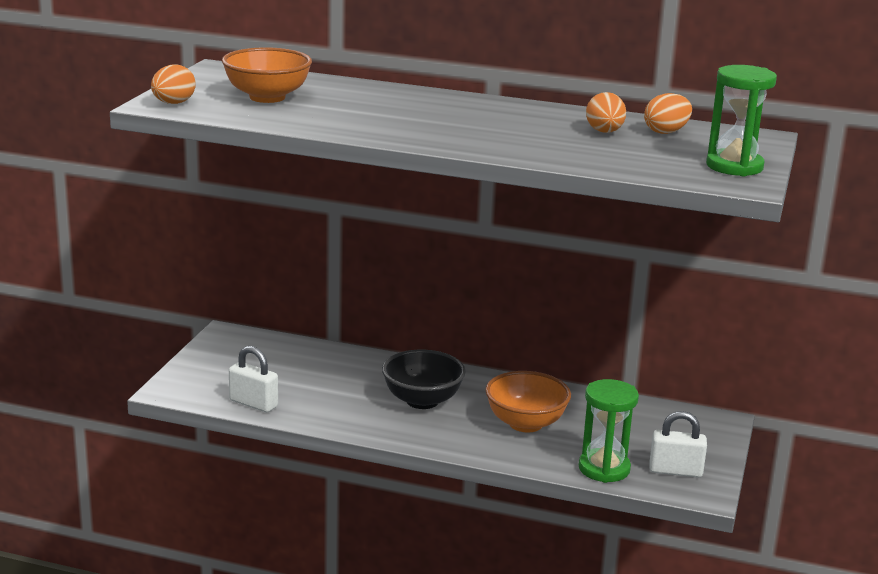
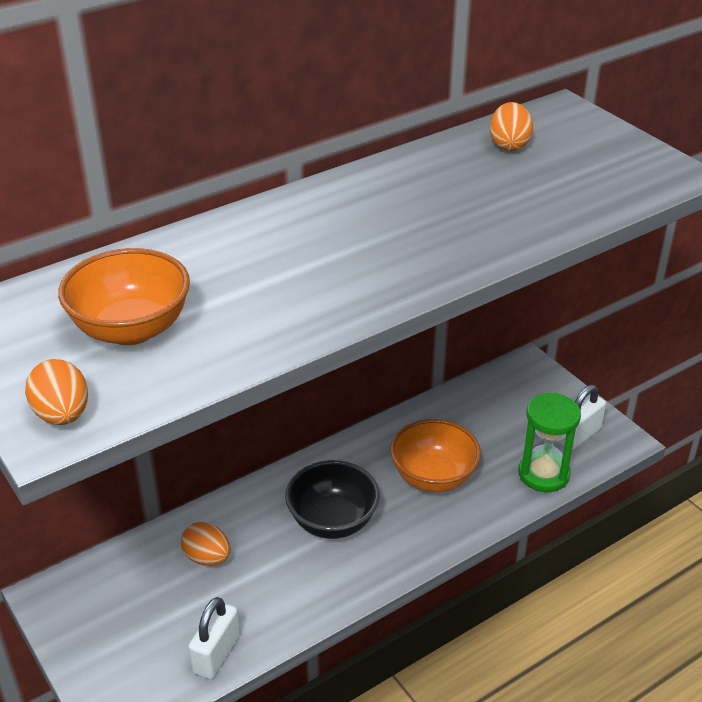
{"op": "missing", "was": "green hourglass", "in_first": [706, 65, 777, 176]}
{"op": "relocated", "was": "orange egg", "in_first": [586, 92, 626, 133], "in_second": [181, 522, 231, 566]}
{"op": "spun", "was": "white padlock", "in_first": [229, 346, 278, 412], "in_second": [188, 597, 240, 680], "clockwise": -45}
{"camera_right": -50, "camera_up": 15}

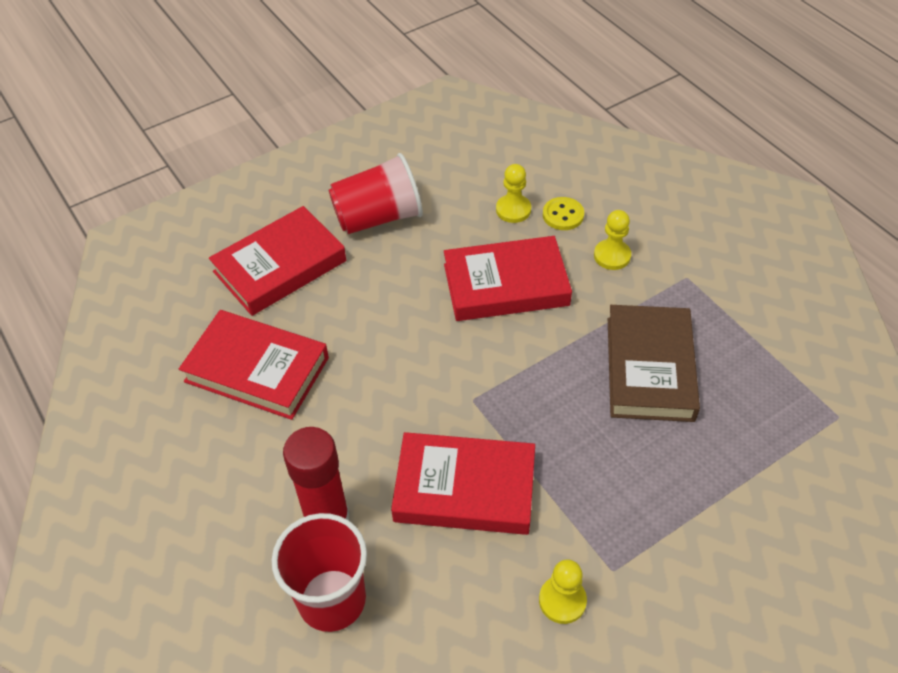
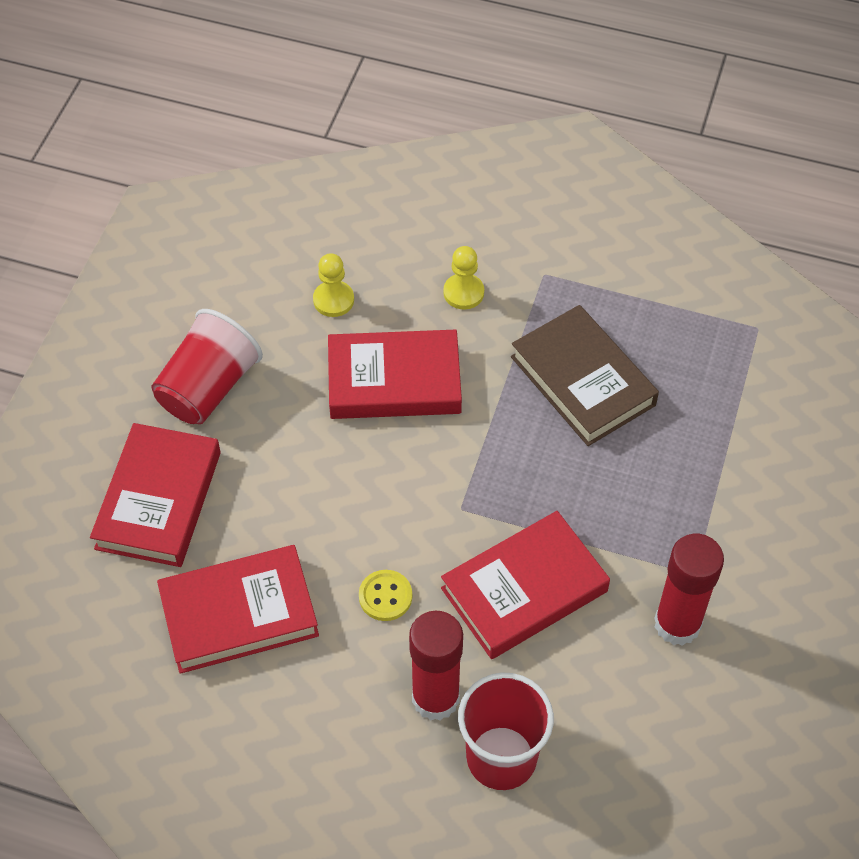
{"op": "relocated", "was": "yellow button", "in_first": [543, 197, 584, 230], "in_second": [359, 570, 412, 621]}
{"op": "exchanged", "was": "yellow pawn", "now": "red glue stick", "in_first": [539, 559, 587, 624], "in_second": [654, 534, 724, 646]}
{"op": "spun", "was": "red book", "in_first": [444, 236, 572, 321], "in_second": [328, 329, 462, 419], "clockwise": 45}
{"camera_right": -40, "camera_up": 5}

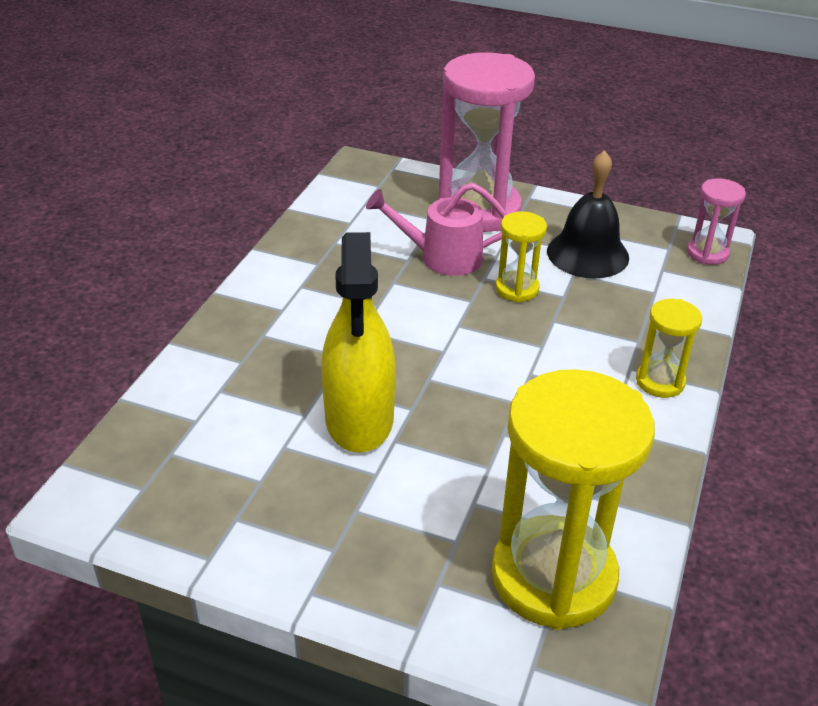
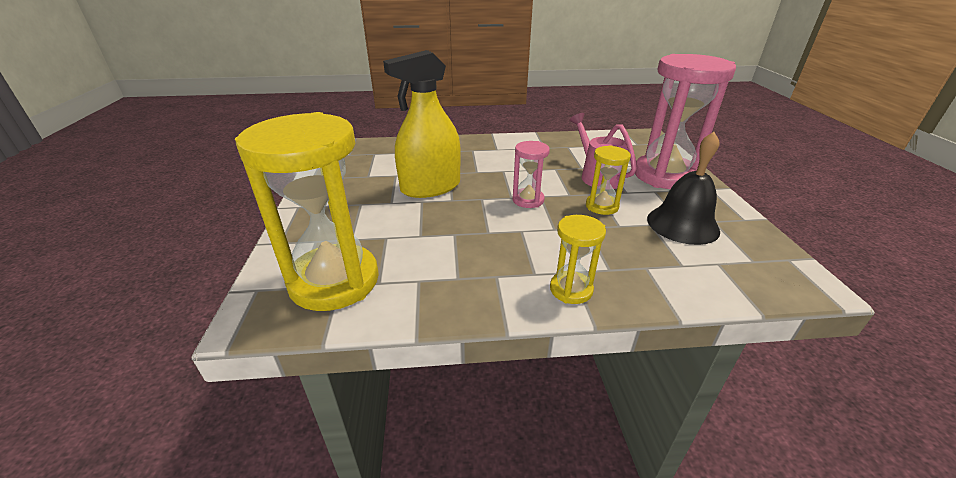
{"op": "relocated", "was": "pink hourglass", "in_first": [687, 178, 746, 265], "in_second": [512, 141, 550, 208]}
{"camera_right": 65, "camera_up": -5}

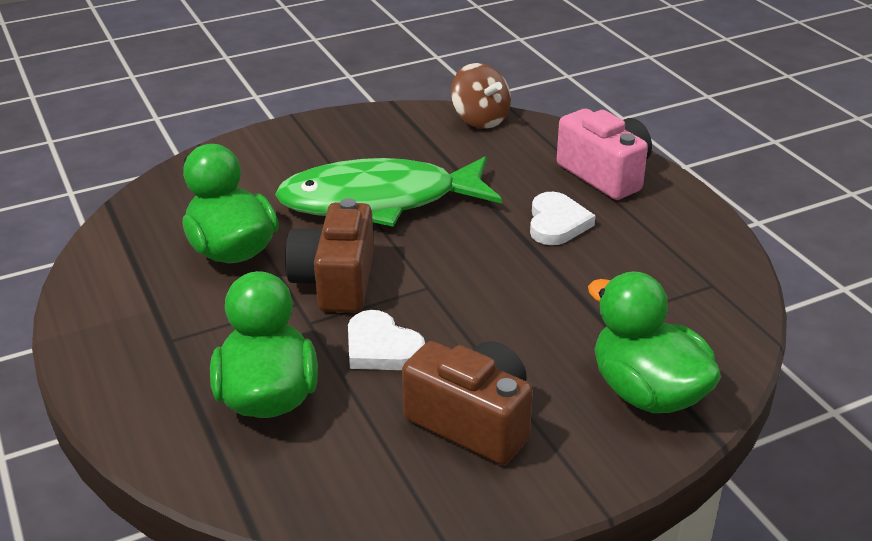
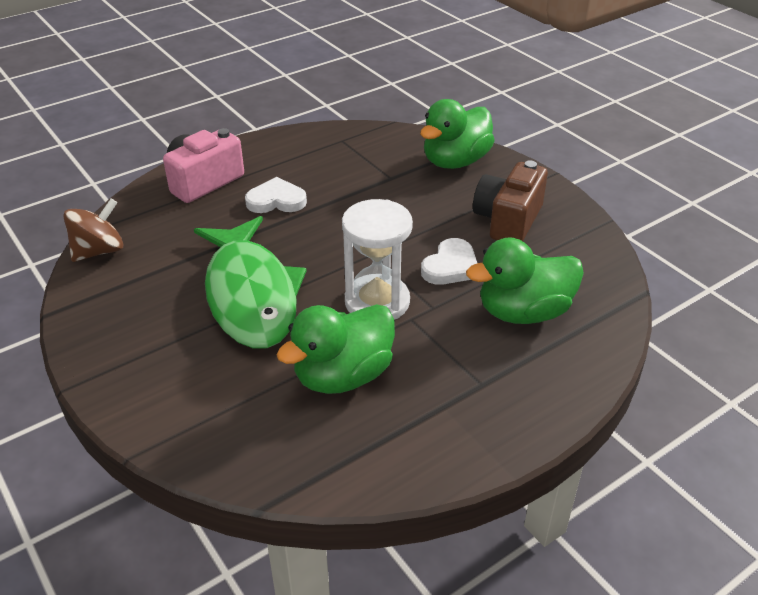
{"op": "exchanged", "was": "brown camera", "now": "white hourglass", "in_first": [285, 198, 374, 312], "in_second": [342, 199, 413, 320]}
{"camera_right": -100, "camera_up": 5}

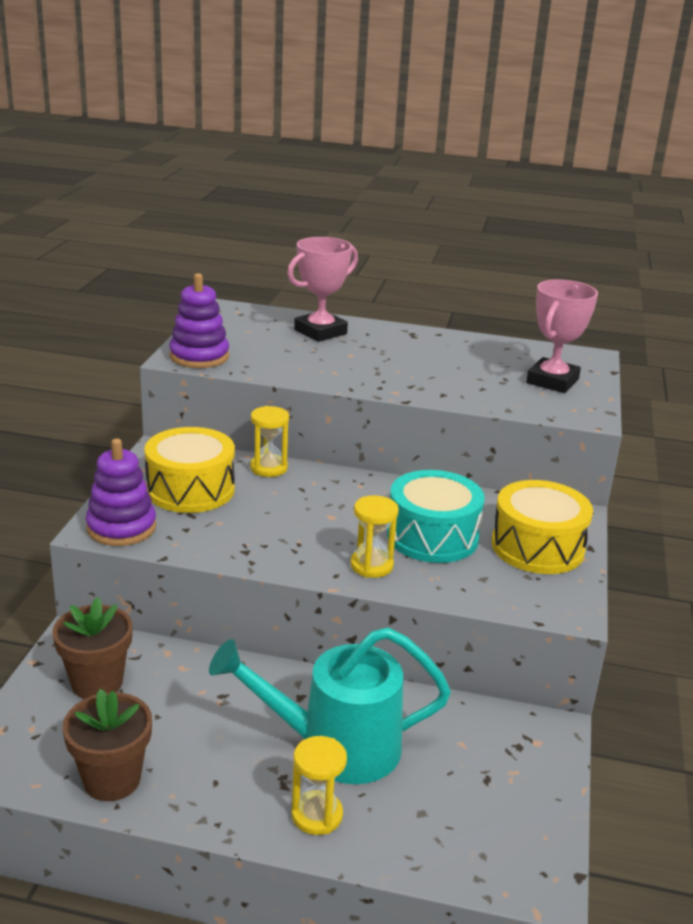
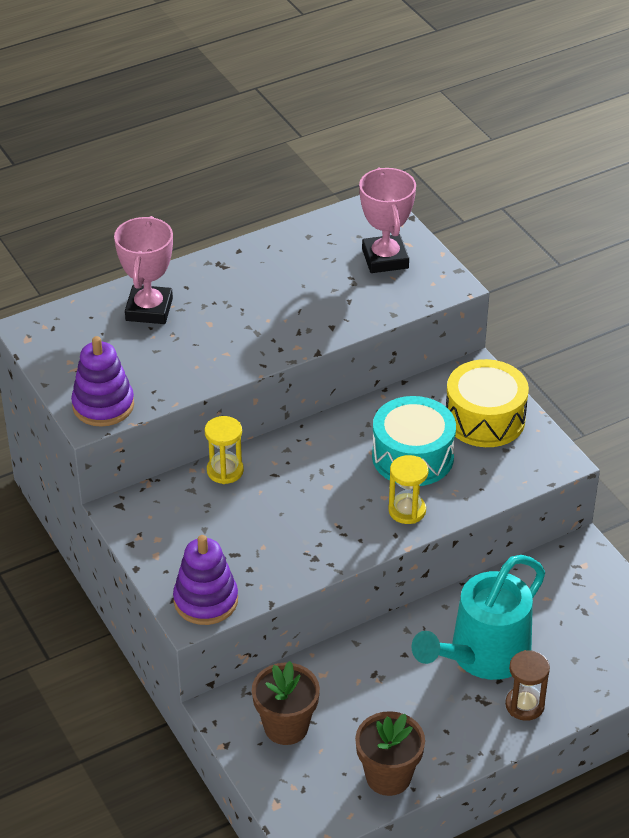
{"op": "missing", "was": "yellow drum", "in_first": [144, 427, 235, 513]}
{"op": "colour", "was": "yellow hourglass", "now": "brown hourglass", "in_first": [291, 736, 347, 835], "in_second": [505, 650, 550, 721]}
{"camera_right": -40, "camera_up": 15}

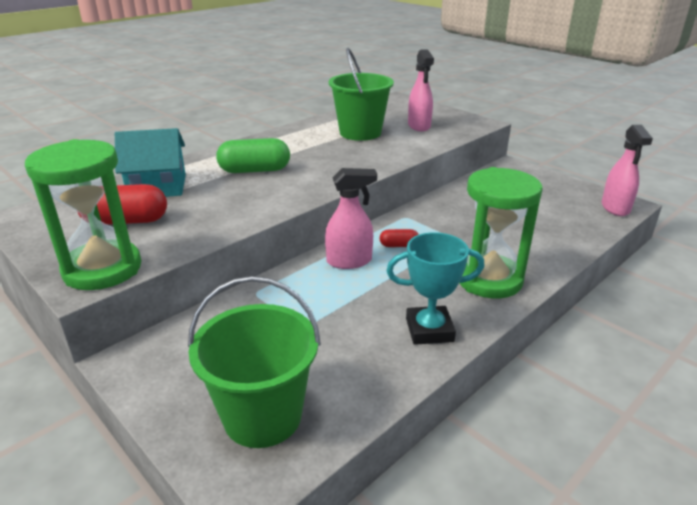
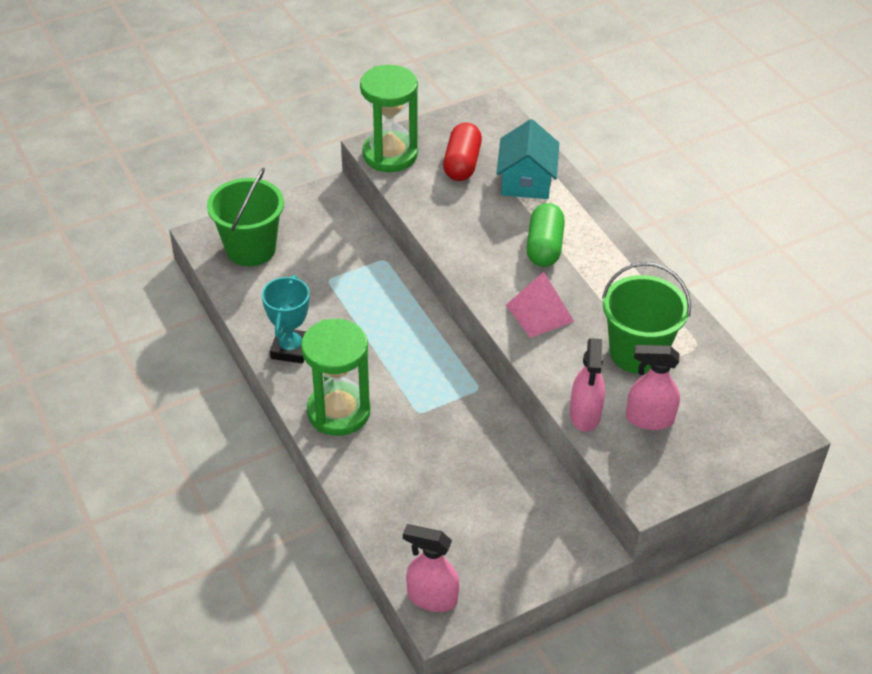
{"op": "missing", "was": "red capsule", "in_first": [379, 229, 419, 247]}
{"op": "appeared", "now": "pink pyramid", "in_second": [506, 272, 574, 338]}
{"op": "relocated", "was": "pink spray bottle", "in_first": [325, 168, 377, 269], "in_second": [570, 338, 605, 432]}
{"camera_right": 105, "camera_up": 15}

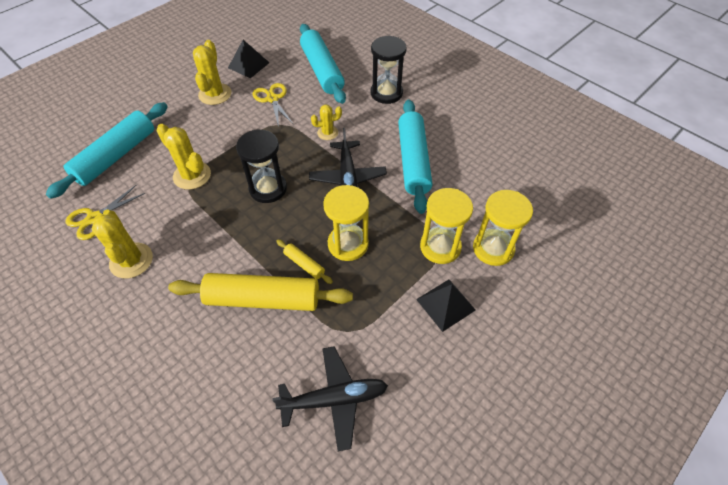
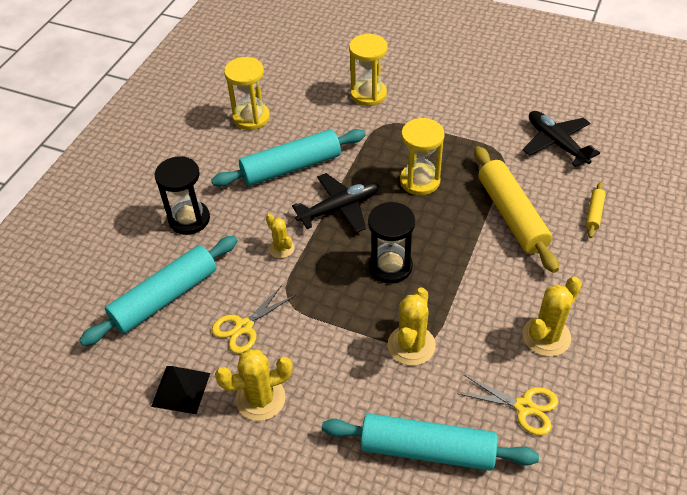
{"op": "missing", "was": "black pyramid", "in_first": [416, 280, 476, 332]}
{"op": "relocated", "was": "yellow rolling pin", "in_first": [276, 239, 333, 284], "in_second": [586, 182, 605, 238]}
{"op": "relocated", "was": "yellow hourglass", "in_first": [420, 188, 473, 264], "in_second": [224, 57, 270, 130]}
{"camera_right": -110, "camera_up": -5}

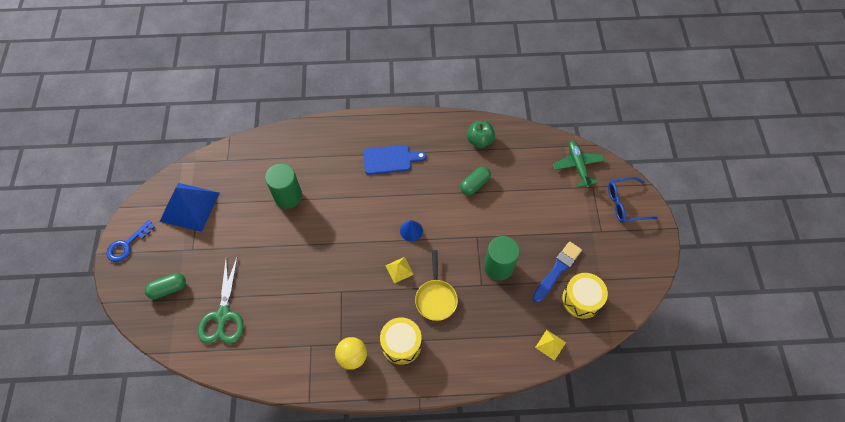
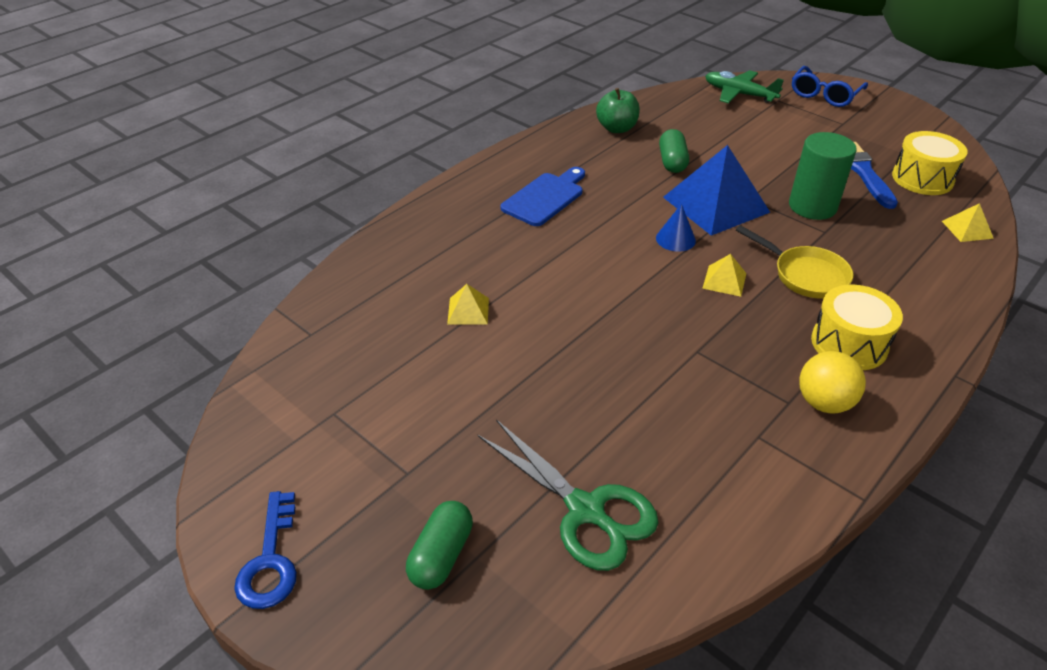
{"op": "relocated", "was": "blue pyramid", "in_first": [159, 183, 219, 232], "in_second": [663, 145, 770, 236]}
{"op": "exchanged", "was": "green cylinder", "now": "yellow pyramid", "in_first": [265, 164, 302, 209], "in_second": [447, 284, 489, 325]}
{"camera_right": -45, "camera_up": -20}

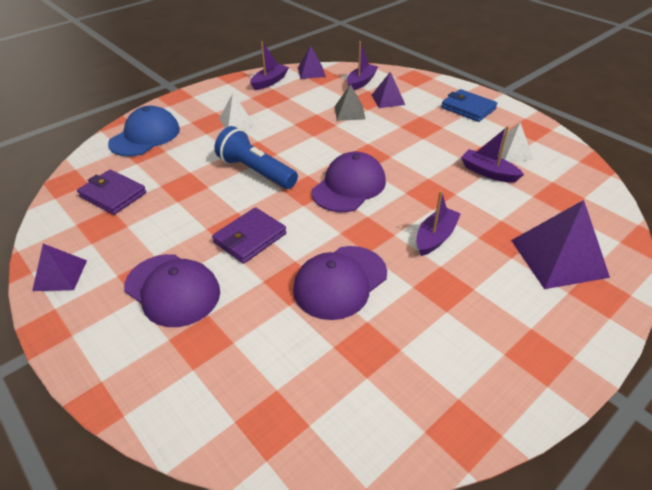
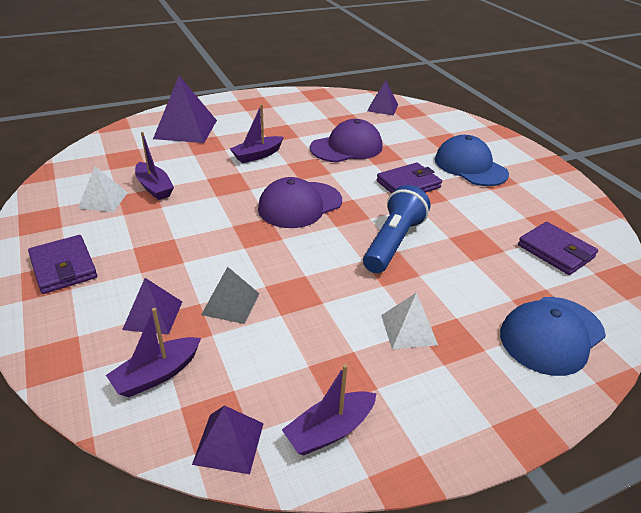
{"op": "relocated", "was": "purple pyramid", "in_first": [32, 244, 87, 291], "in_second": [367, 80, 398, 116]}
{"op": "colour", "was": "purple cap", "now": "blue cap", "in_first": [124, 254, 220, 327], "in_second": [435, 135, 509, 186]}
{"op": "colour", "was": "blue wallet", "now": "purple wallet", "in_first": [441, 89, 497, 122], "in_second": [28, 235, 97, 294]}
{"op": "spun", "was": "blue flashlight", "in_first": [214, 126, 298, 189], "in_second": [363, 185, 430, 273], "clockwise": -120}
{"camera_right": -165, "camera_up": -5}

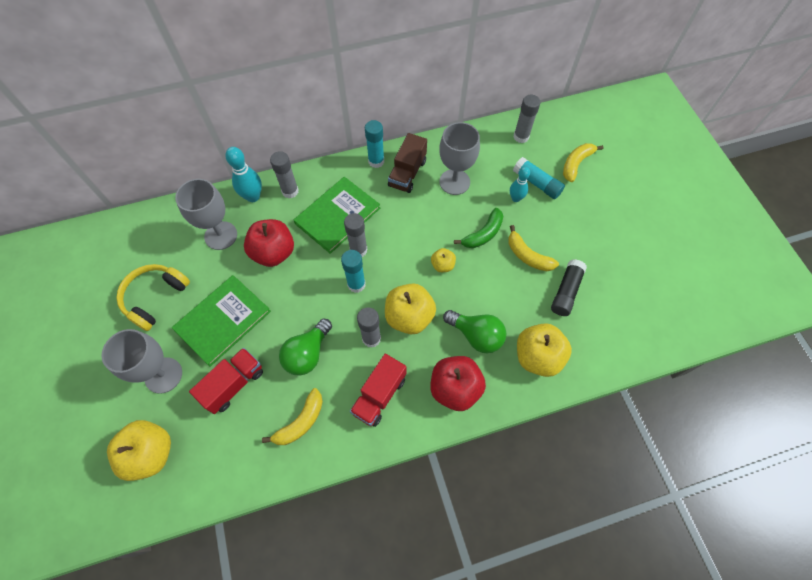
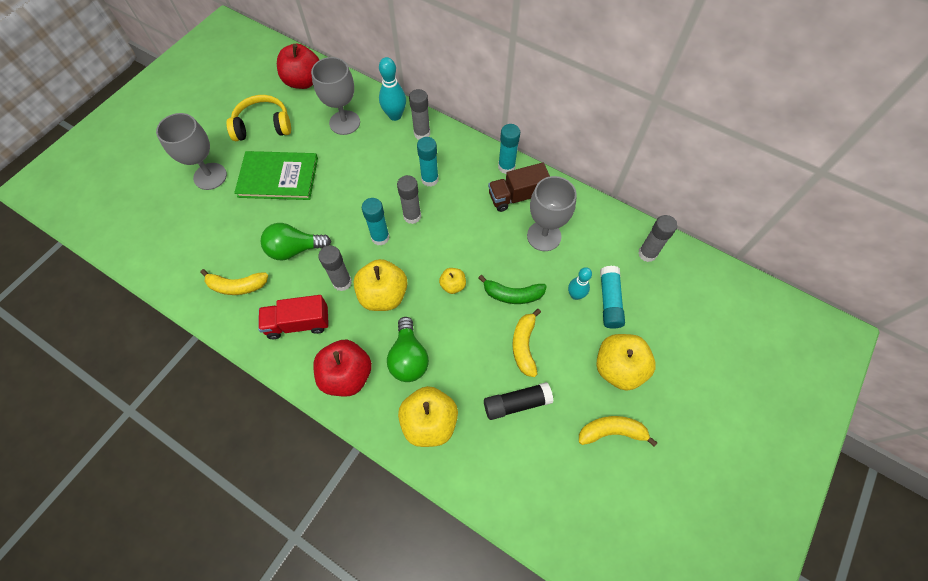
{"op": "missing", "was": "red truck", "in_first": [189, 348, 263, 414]}
{"op": "relocated", "was": "yellow apple", "in_first": [107, 420, 171, 481], "in_second": [596, 334, 656, 391]}
{"op": "relocated", "was": "red apple", "in_first": [244, 219, 294, 267], "in_second": [277, 44, 319, 89]}
{"op": "relocated", "was": "yellow banana", "in_first": [563, 143, 604, 182], "in_second": [579, 416, 657, 447]}
{"op": "exchanged", "was": "green book", "now": "turquoise glue stick", "in_first": [294, 177, 380, 254], "in_second": [417, 137, 439, 187]}
{"camera_right": 50, "camera_up": 0}

